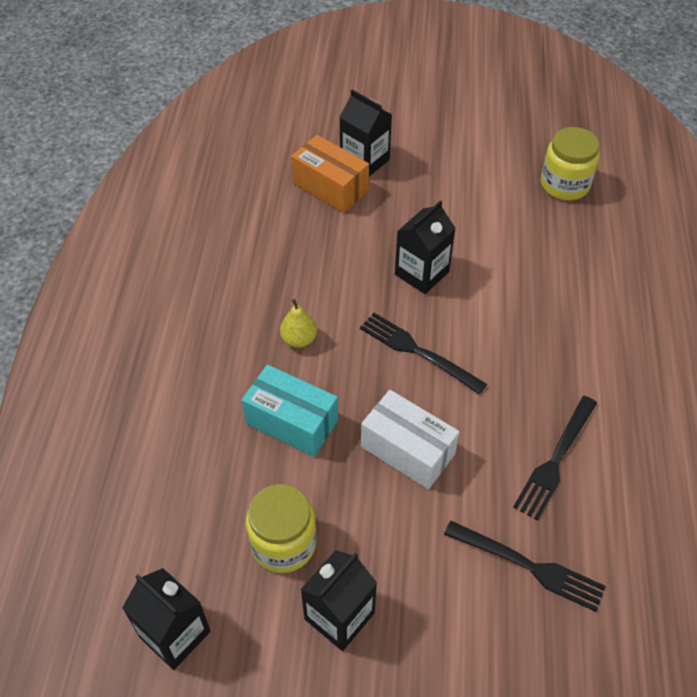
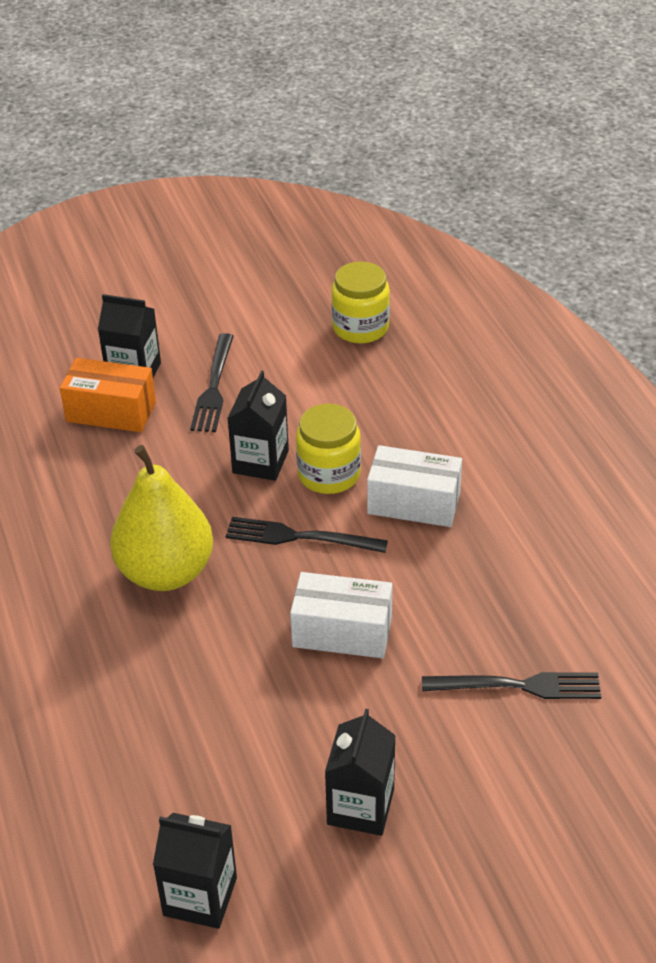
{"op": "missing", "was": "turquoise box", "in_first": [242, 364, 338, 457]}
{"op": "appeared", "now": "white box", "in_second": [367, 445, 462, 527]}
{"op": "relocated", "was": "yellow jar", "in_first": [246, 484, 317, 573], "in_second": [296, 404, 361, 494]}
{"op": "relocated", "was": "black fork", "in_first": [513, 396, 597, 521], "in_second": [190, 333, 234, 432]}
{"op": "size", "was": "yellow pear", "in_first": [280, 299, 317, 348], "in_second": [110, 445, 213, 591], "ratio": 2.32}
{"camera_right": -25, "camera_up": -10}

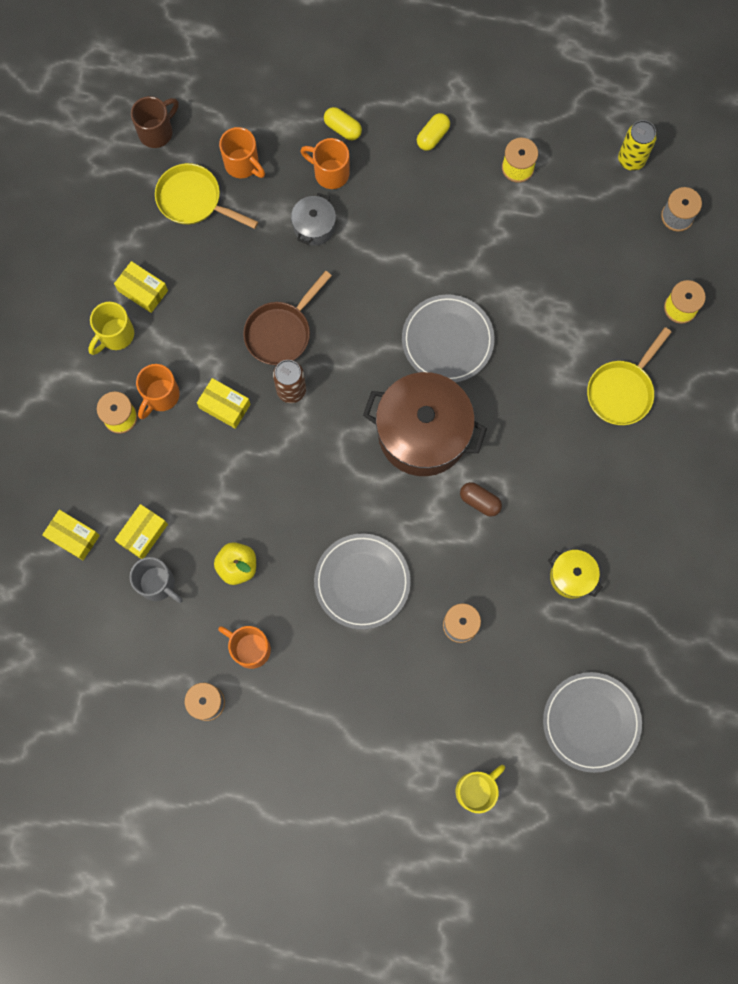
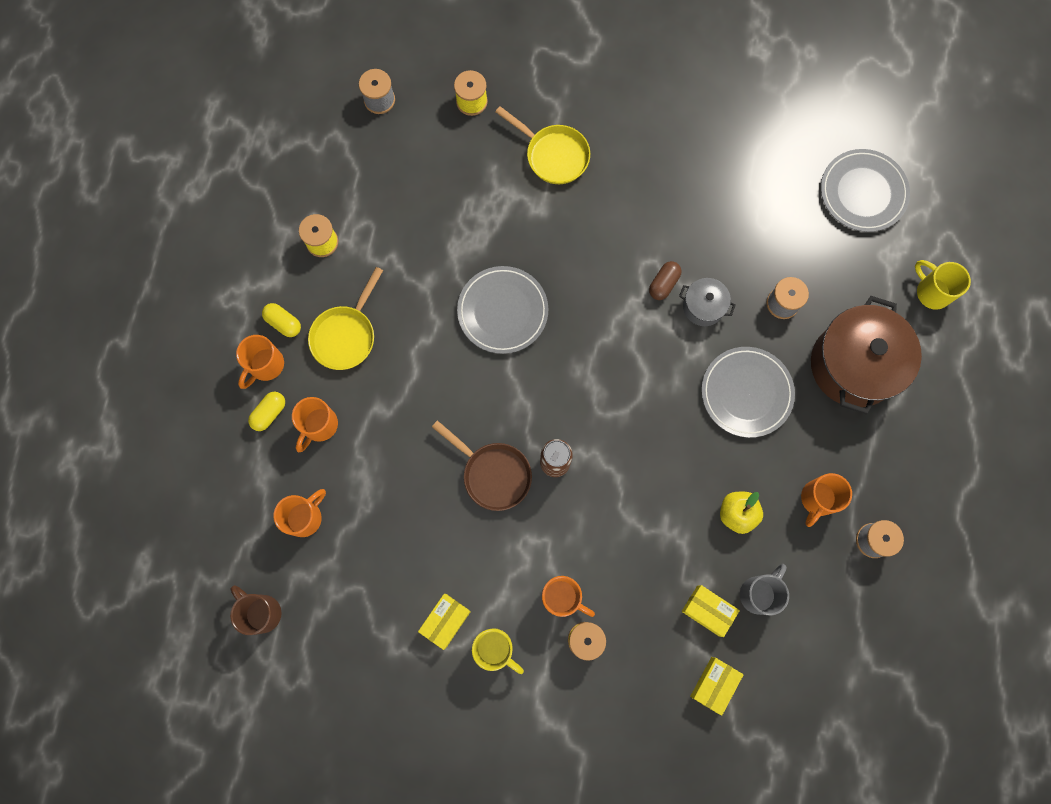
{"op": "missing", "was": "yellow box", "in_first": [197, 378, 251, 429]}
{"op": "missing", "was": "yellow pot", "in_first": [548, 550, 603, 599]}
{"op": "missing", "was": "yellow can", "in_first": [618, 120, 657, 171]}
{"op": "appeared", "now": "orange mug", "in_second": [236, 335, 284, 389]}
{"op": "relocated", "was": "yellow pan", "in_first": [155, 163, 258, 229], "in_second": [308, 267, 383, 370]}
{"op": "relocated", "was": "grey pot", "in_first": [291, 193, 336, 246], "in_second": [679, 278, 736, 326]}
{"op": "relocated", "was": "brown pot", "in_first": [363, 372, 487, 476], "in_second": [811, 296, 922, 414]}
{"camera_right": -90, "camera_up": 0}

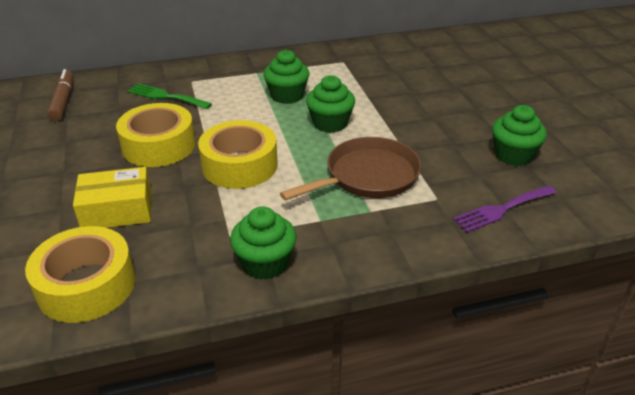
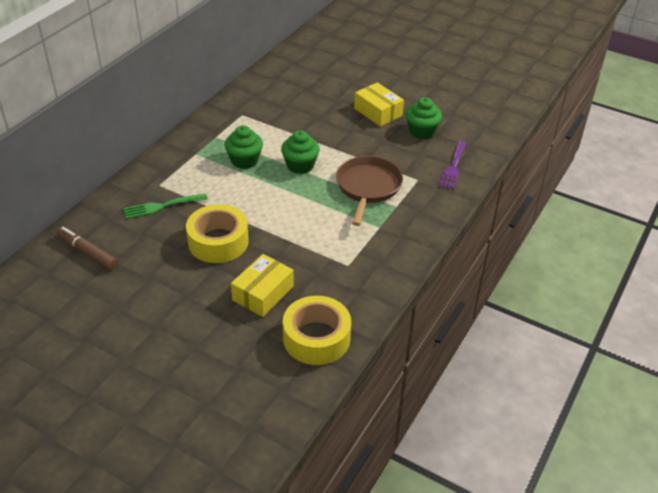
{"op": "missing", "was": "yellow tape", "in_first": [198, 120, 278, 189]}
{"op": "missing", "was": "green cupcake", "in_first": [230, 206, 296, 280]}
{"op": "appeared", "now": "yellow box", "in_second": [354, 82, 404, 127]}
{"camera_right": -45, "camera_up": 5}

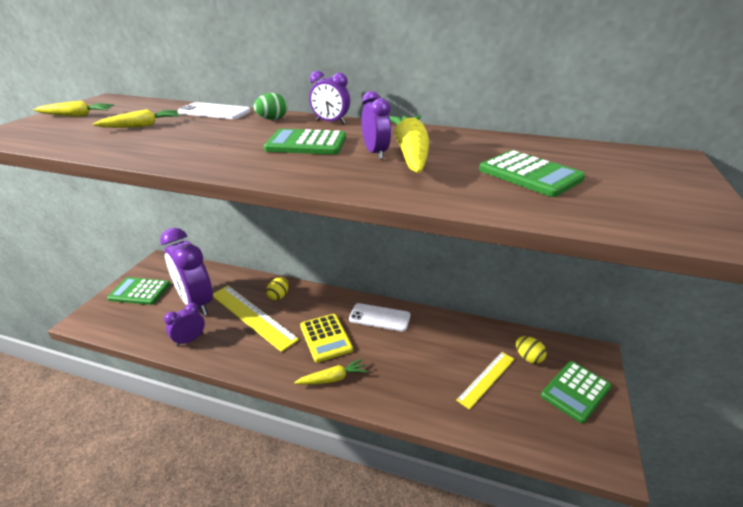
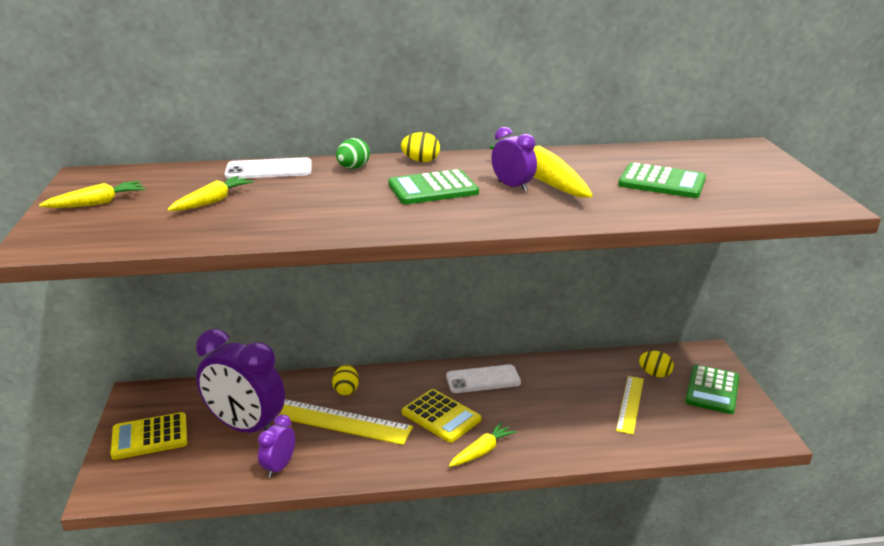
{"op": "exchanged", "was": "purple clock", "now": "yellow egg", "in_first": [309, 71, 350, 124], "in_second": [401, 132, 440, 162]}
{"op": "colour", "was": "green calculator", "now": "yellow calculator", "in_first": [107, 277, 171, 305], "in_second": [111, 412, 187, 460]}
{"camera_right": -25, "camera_up": -5}

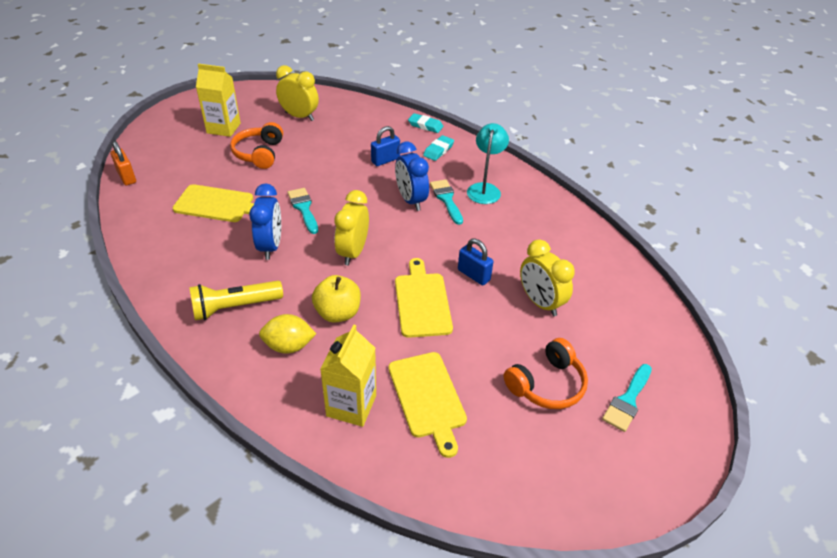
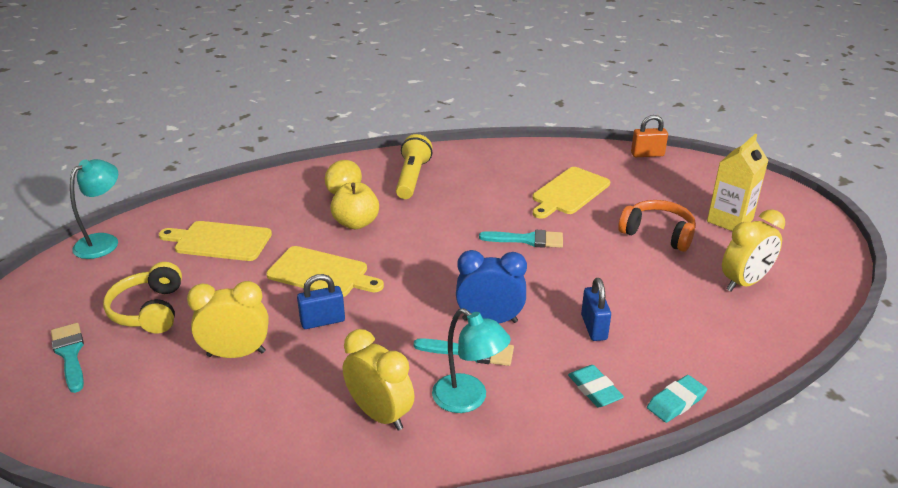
{"op": "missing", "was": "blue clock", "in_first": [249, 184, 281, 260]}
{"op": "missing", "was": "yellow carton", "in_first": [320, 325, 376, 427]}
{"op": "appeared", "now": "turquoise lamp", "in_second": [70, 159, 118, 259]}
{"op": "relocated", "was": "yellow clock", "in_first": [334, 190, 369, 266], "in_second": [343, 329, 414, 431]}
{"op": "colour", "was": "orange headphones", "now": "yellow headphones", "in_first": [504, 338, 588, 409], "in_second": [103, 262, 182, 333]}
{"camera_right": 120, "camera_up": -10}

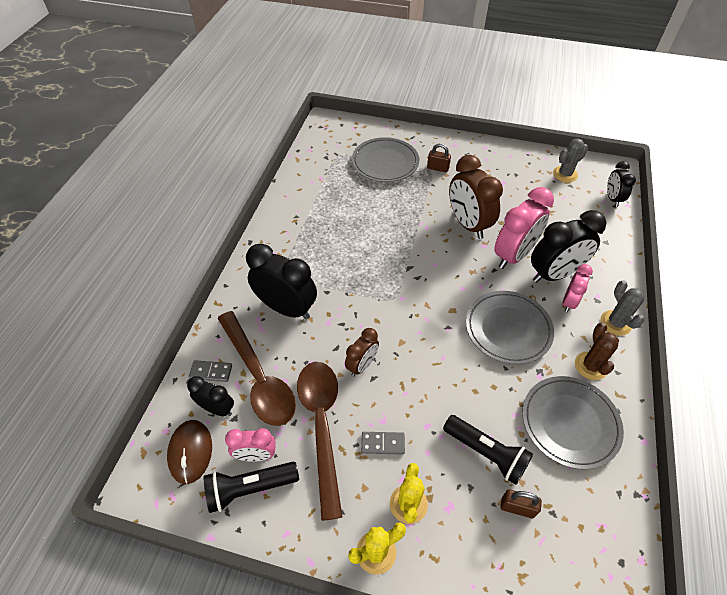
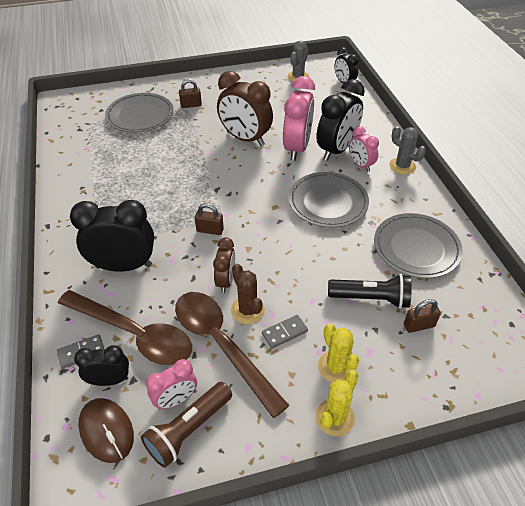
{"op": "appeared", "now": "brown padlock", "in_second": [195, 203, 224, 235]}
{"op": "relocated", "was": "brown cactus", "in_first": [575, 323, 619, 380], "in_second": [231, 264, 265, 324]}
{"op": "colour", "was": "black flashlight", "now": "brown flashlight", "in_first": [204, 462, 299, 513], "in_second": [141, 382, 232, 468]}
{"op": "spun", "was": "pink clock", "in_first": [563, 264, 593, 312], "in_second": [349, 126, 379, 172], "clockwise": 150}
{"camera_right": -30, "camera_up": -5}

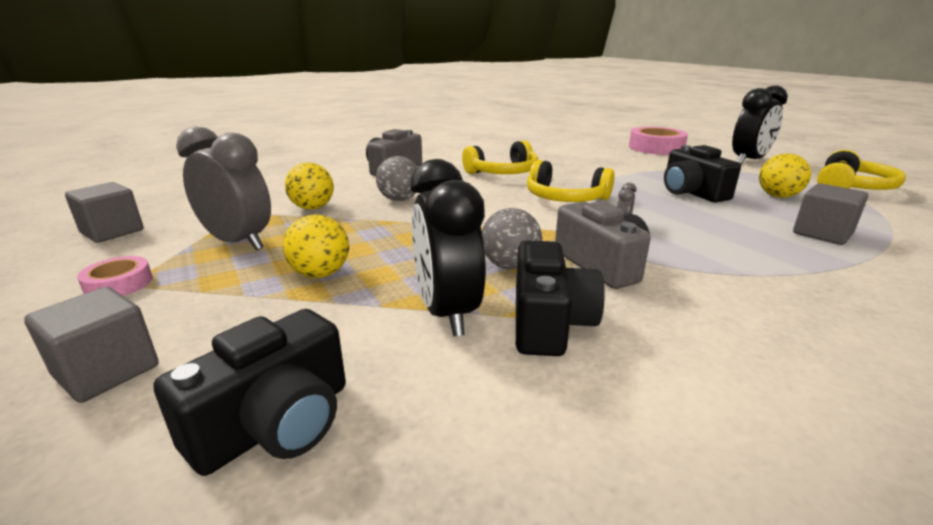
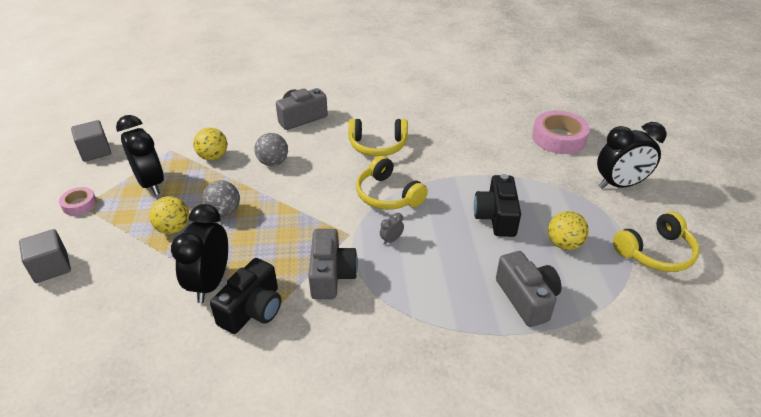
{"op": "missing", "was": "black camera", "in_first": [154, 309, 346, 476]}
{"op": "relocated", "was": "grey ball", "in_first": [482, 208, 542, 269], "in_second": [202, 180, 240, 217]}
{"op": "exchanged", "was": "grey cube", "now": "grey camera", "in_first": [793, 183, 868, 245], "in_second": [496, 251, 562, 327]}
{"op": "colour", "was": "grey clock", "now": "black clock", "in_first": [176, 126, 271, 250], "in_second": [116, 115, 164, 195]}
{"camera_right": 25, "camera_up": 15}

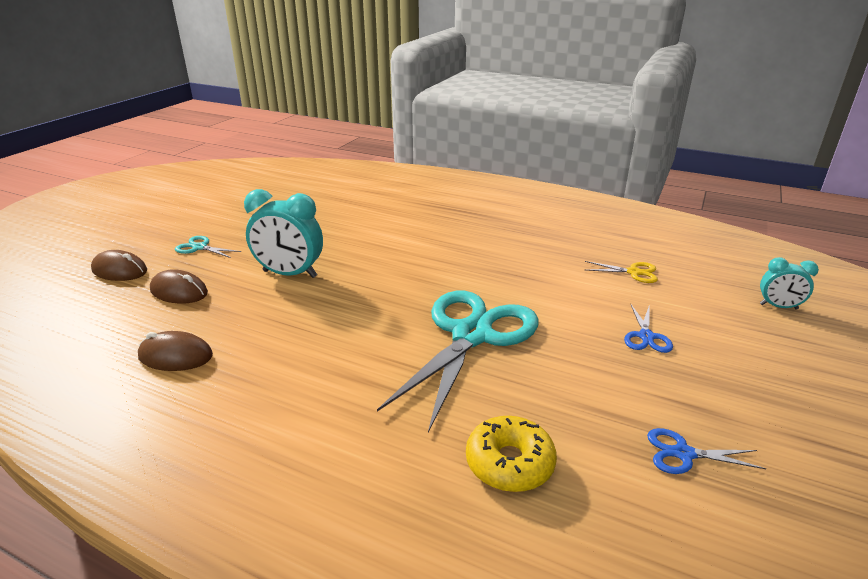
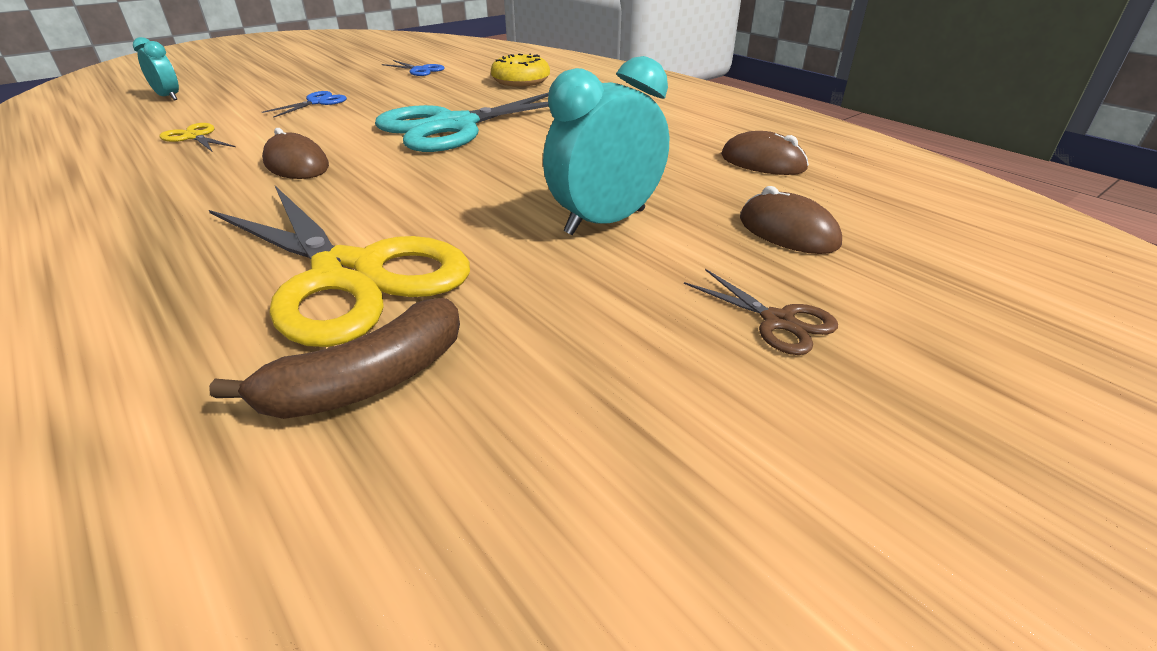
{"op": "appeared", "now": "yellow scissors", "in_second": [209, 186, 470, 347]}
{"op": "appeared", "now": "brown banana", "in_second": [209, 298, 460, 419]}
{"op": "relocated", "was": "brown mouse", "in_first": [91, 250, 147, 281], "in_second": [262, 128, 329, 179]}
{"op": "colour", "was": "turquoise scissors", "now": "brown scissors", "in_first": [175, 236, 241, 258], "in_second": [684, 269, 838, 355]}
{"op": "spun", "was": "turquoise clock", "in_first": [244, 189, 323, 278], "in_second": [543, 56, 669, 235], "clockwise": -75}
{"camera_right": -155, "camera_up": 5}

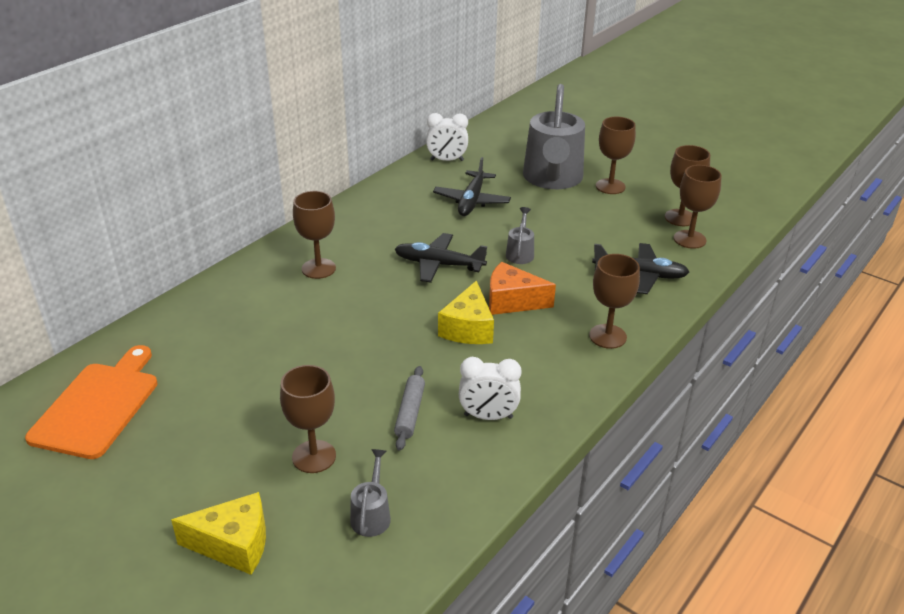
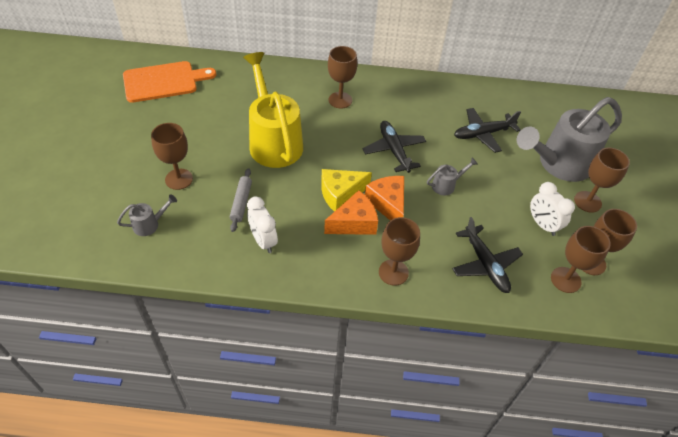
{"op": "missing", "was": "yellow cheese", "in_first": [171, 492, 266, 575]}
{"op": "appeared", "now": "yellow watering can", "in_second": [243, 52, 303, 168]}
{"op": "appeared", "now": "orange cheese", "in_second": [324, 190, 378, 235]}
{"op": "relocated", "was": "white clock", "in_first": [426, 113, 468, 161], "in_second": [530, 182, 575, 236]}
{"op": "spun", "was": "grey rolling pin", "in_first": [394, 366, 425, 451], "in_second": [230, 168, 252, 232], "clockwise": -60}
{"camera_right": 55, "camera_up": 15}

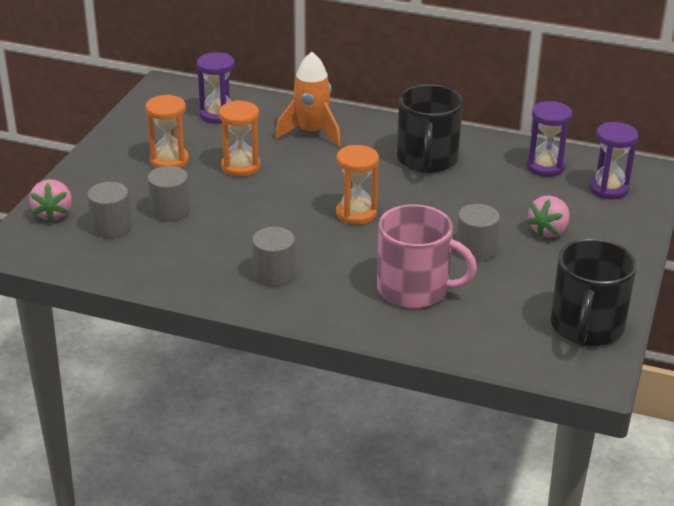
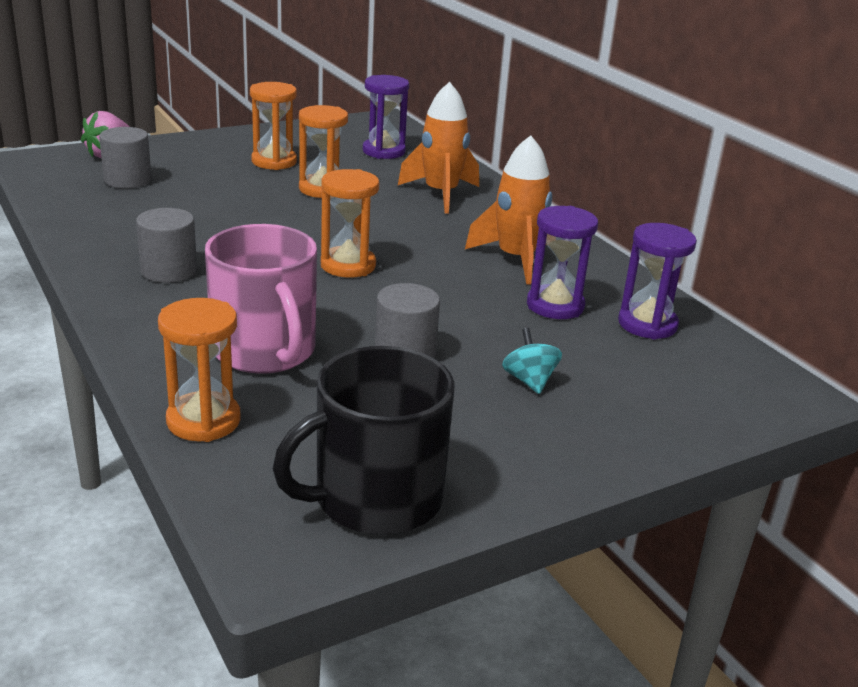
{"op": "missing", "was": "grey cylinder", "in_first": [148, 166, 190, 221]}
{"op": "appeared", "now": "orange hourglass", "in_second": [158, 298, 241, 442]}
{"op": "relocated", "was": "purple hourglass", "in_first": [589, 122, 638, 199], "in_second": [527, 206, 598, 319]}
{"op": "exchanged", "was": "black mug", "now": "orange rocket", "in_first": [397, 84, 463, 173], "in_second": [465, 135, 552, 285]}
{"op": "exchanged", "was": "pink strawberry", "now": "turquoise spinning top", "in_first": [526, 195, 570, 238], "in_second": [502, 328, 562, 394]}
{"camera_right": 40, "camera_up": -5}

